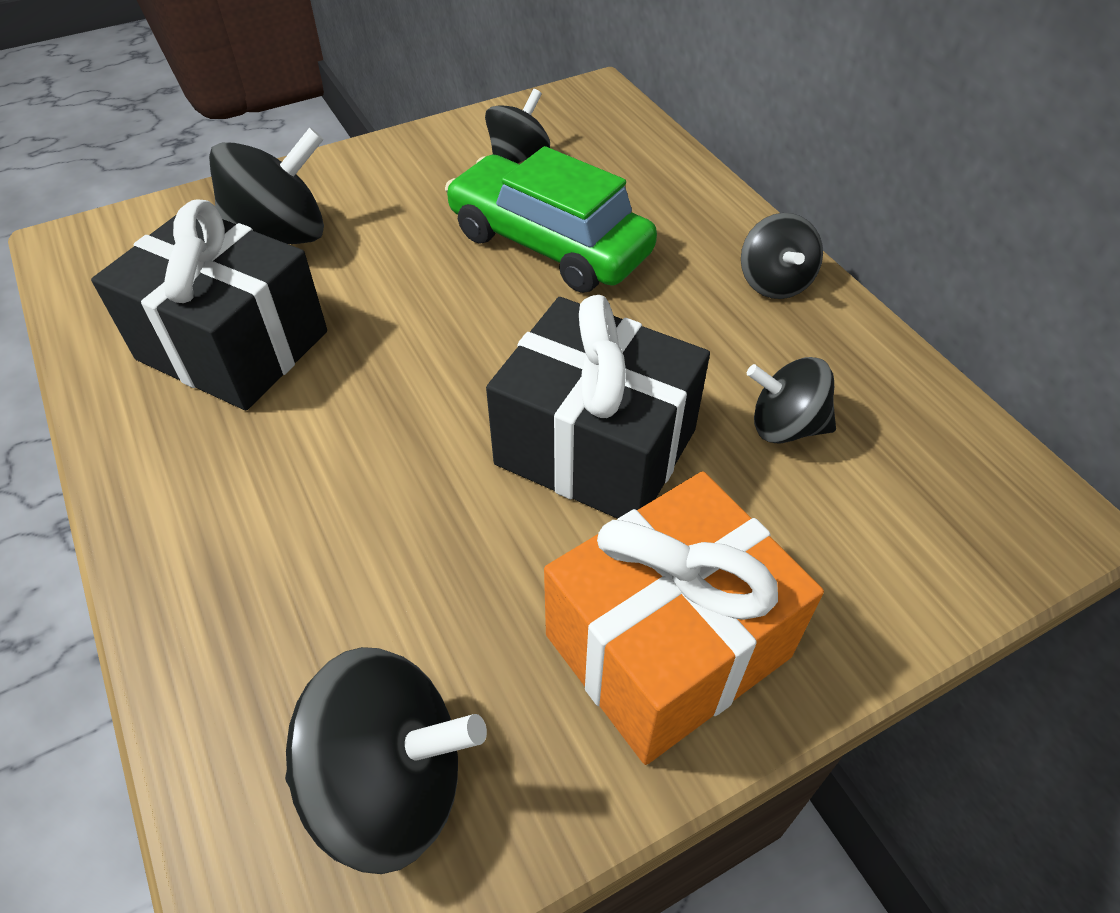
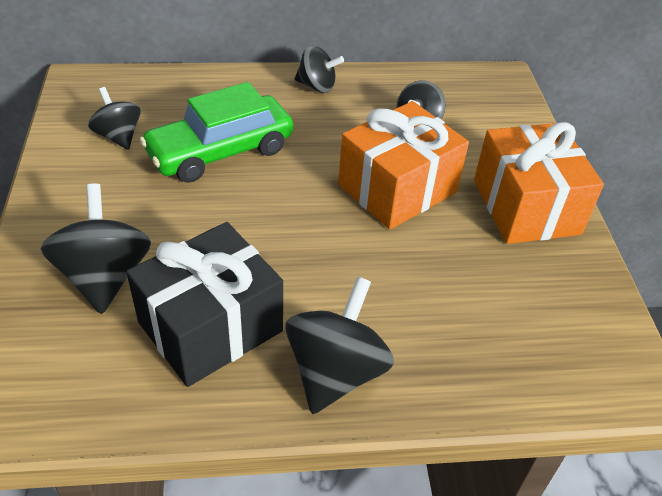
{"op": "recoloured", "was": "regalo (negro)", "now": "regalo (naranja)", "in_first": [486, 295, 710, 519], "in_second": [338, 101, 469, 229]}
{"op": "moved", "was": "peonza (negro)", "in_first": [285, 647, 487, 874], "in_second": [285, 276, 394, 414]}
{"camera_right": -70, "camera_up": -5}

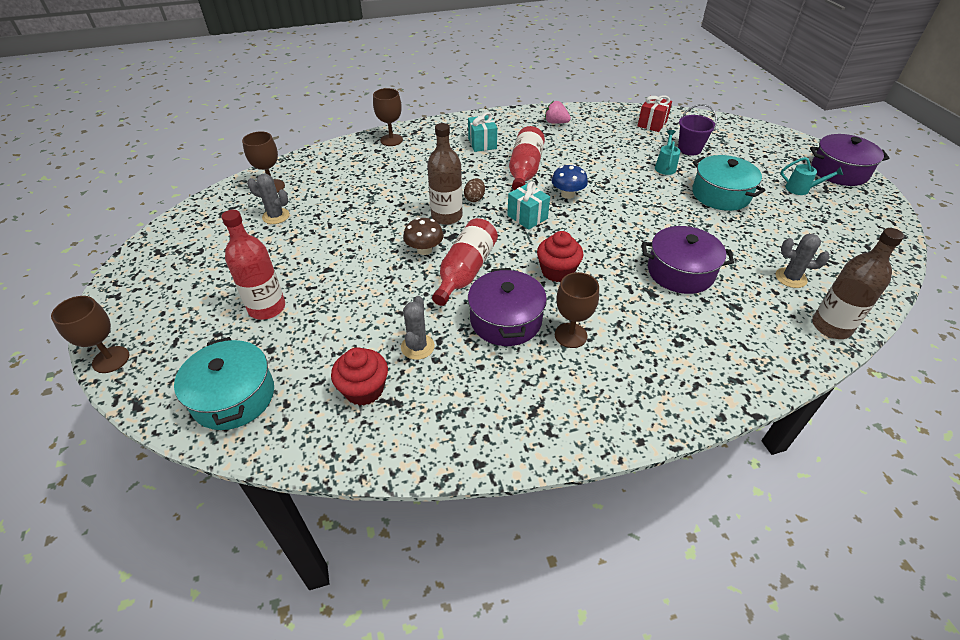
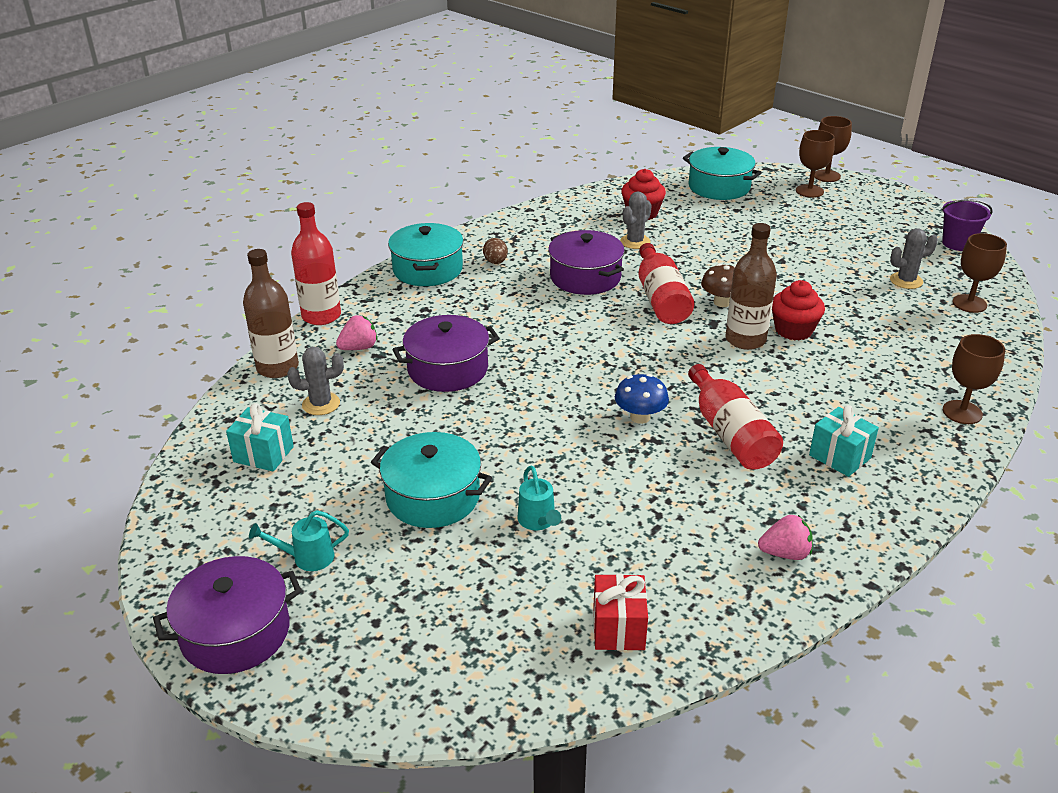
{"op": "moved", "was": "balde (morado)", "in_first": [678, 104, 717, 155], "in_second": [942, 199, 993, 251]}
{"op": "moved", "was": "huevo (marrón)", "in_first": [464, 178, 485, 202], "in_second": [483, 238, 508, 264]}
{"op": "moved", "was": "regalo (turquesa)", "in_first": [507, 181, 550, 230], "in_second": [226, 403, 294, 471]}
{"op": "moved", "was": "botella (rojo)", "in_first": [221, 210, 285, 320], "in_second": [291, 202, 341, 325]}
{"op": "moved", "was": "magdalena (rojo)", "in_first": [537, 231, 583, 282], "in_second": [772, 280, 825, 341]}
{"op": "moved", "was": "copa (marrón)", "in_first": [555, 272, 599, 348], "in_second": [796, 130, 835, 198]}
{"op": "turned", "was": "cactus (gris)", "in_first": [401, 296, 435, 360], "in_second": [620, 192, 652, 249], "clockwise": 60}
{"op": "added", "now": "olla (turquesa)", "in_second": [388, 223, 464, 286]}
{"op": "added", "now": "fresa (rosa)", "in_second": [336, 315, 378, 350]}
{"camera_right": 150, "camera_up": -10}

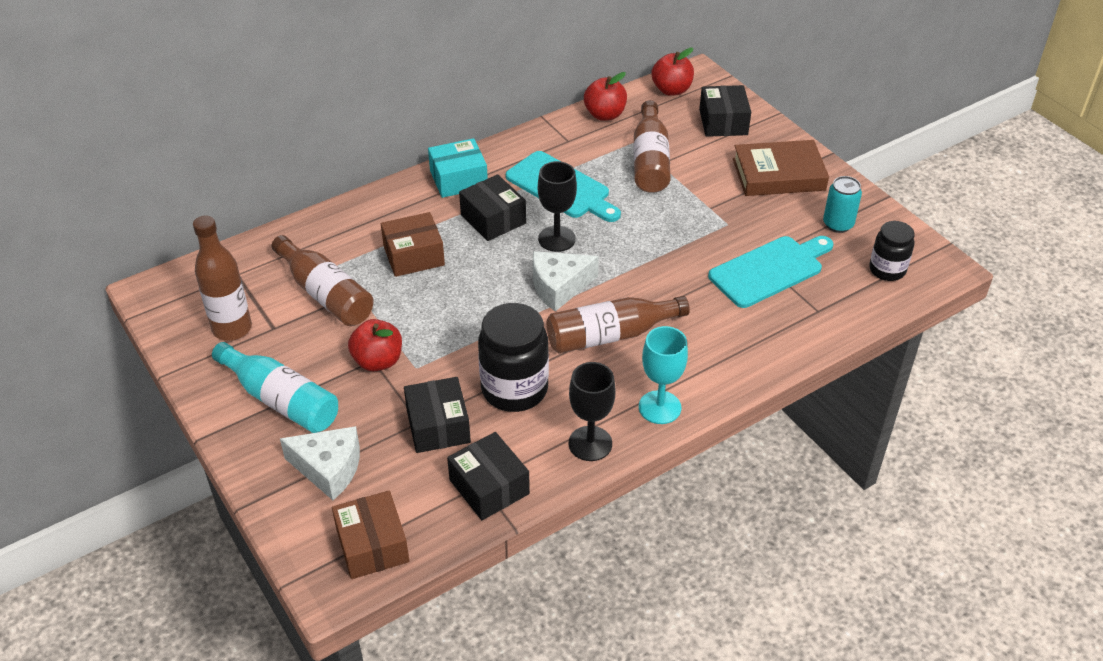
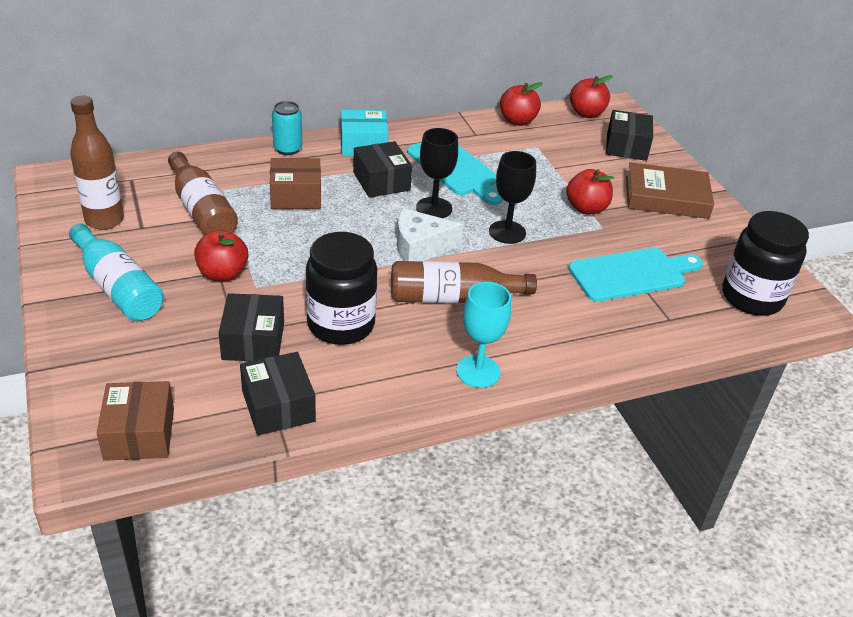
{"op": "removed", "was": "botella (marrón)", "in_first": [634, 100, 671, 193]}
{"op": "moved", "was": "lata (turquesa)", "in_first": [823, 176, 862, 233], "in_second": [272, 101, 302, 155]}
{"op": "resized", "was": "tarro (negro)", "in_first": [869, 221, 915, 281], "in_second": [722, 211, 809, 316], "ratio": 1.66}
{"op": "moved", "was": "copa (negro)", "in_first": [569, 362, 616, 461], "in_second": [489, 151, 536, 244]}
{"op": "removed", "was": "queso (blanco)", "in_first": [280, 426, 360, 500]}
{"op": "added", "now": "manzana (rojo)", "in_second": [566, 169, 614, 214]}
{"camera_right": 10, "camera_up": -5}

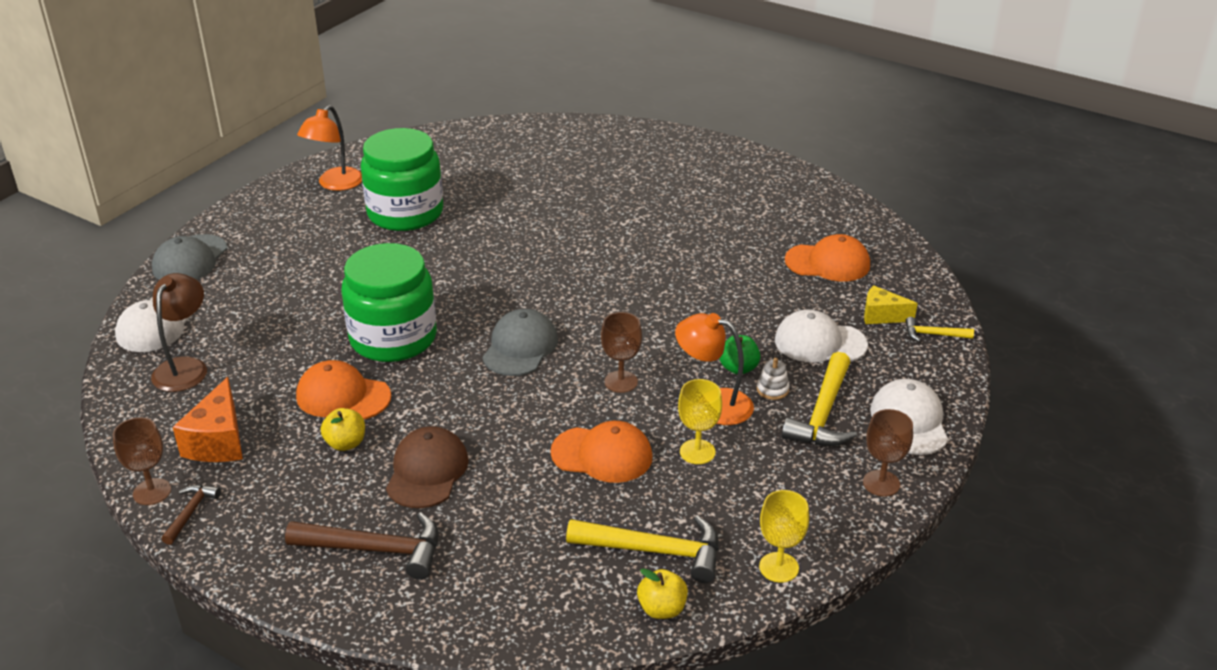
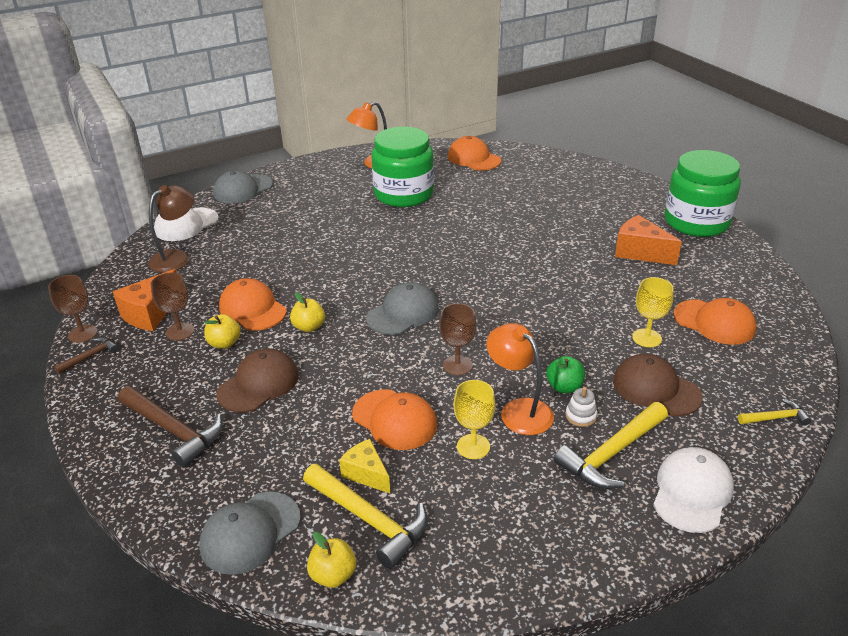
{"op": "moved", "was": "tarro (verde)", "in_first": [342, 243, 437, 362], "in_second": [665, 150, 741, 237]}
{"op": "moved", "was": "queso (amarillo)", "in_first": [864, 285, 918, 324], "in_second": [339, 439, 390, 493]}
{"op": "recoloured", "was": "gorra (blanco)", "now": "gorra (marrón)", "in_first": [775, 310, 868, 362], "in_second": [613, 354, 702, 416]}
{"op": "turned", "was": "martillo (amarillo)", "in_first": [905, 317, 974, 342], "in_second": [738, 399, 811, 426], "clockwise": 135}
{"op": "moved", "was": "copa (marrón)", "in_first": [863, 409, 913, 497], "in_second": [151, 273, 194, 341]}
{"op": "moved", "was": "copa (amarillo)", "in_first": [759, 490, 809, 583], "in_second": [632, 277, 674, 347]}
{"op": "added", "now": "gorra (naranja)", "in_second": [448, 136, 501, 171]}
{"op": "added", "now": "queso (naranja)", "in_second": [615, 215, 682, 265]}
{"op": "added", "now": "manzana (amarillo)", "in_second": [290, 292, 325, 332]}
{"op": "added", "now": "gorra (gris)", "in_second": [199, 492, 300, 575]}
{"camera_right": 30, "camera_up": 0}

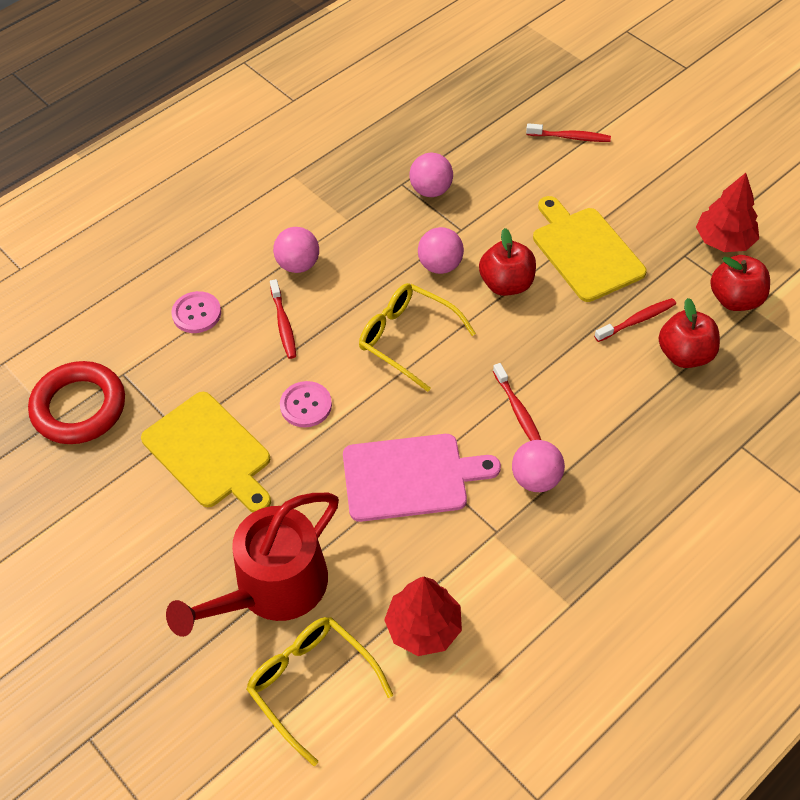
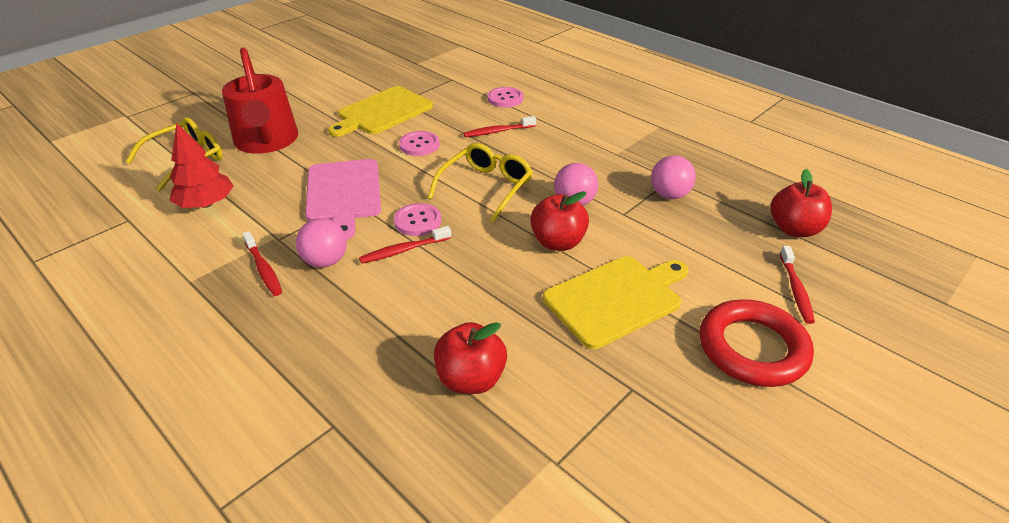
{"op": "removed", "was": "árbol (rojo)", "in_first": [696, 173, 759, 252]}
{"op": "removed", "was": "pelota (rosa)", "in_first": [273, 227, 319, 273]}
{"op": "moved", "was": "manzana (rojo)", "in_first": [710, 255, 770, 311], "in_second": [771, 169, 832, 237]}
{"op": "moved", "was": "cepillo de dientes (rojo)", "in_first": [594, 298, 676, 342], "in_second": [242, 231, 282, 296]}
{"op": "moved", "was": "anillo (rojo)", "in_first": [28, 361, 125, 444], "in_second": [700, 299, 814, 387]}
{"op": "turned", "was": "regadera (rojo)", "in_first": [166, 493, 339, 637], "in_second": [222, 47, 298, 154], "clockwise": -150}
{"op": "added", "now": "botón (rosa)", "in_second": [394, 203, 441, 236]}
{"camera_right": 85, "camera_up": -15}

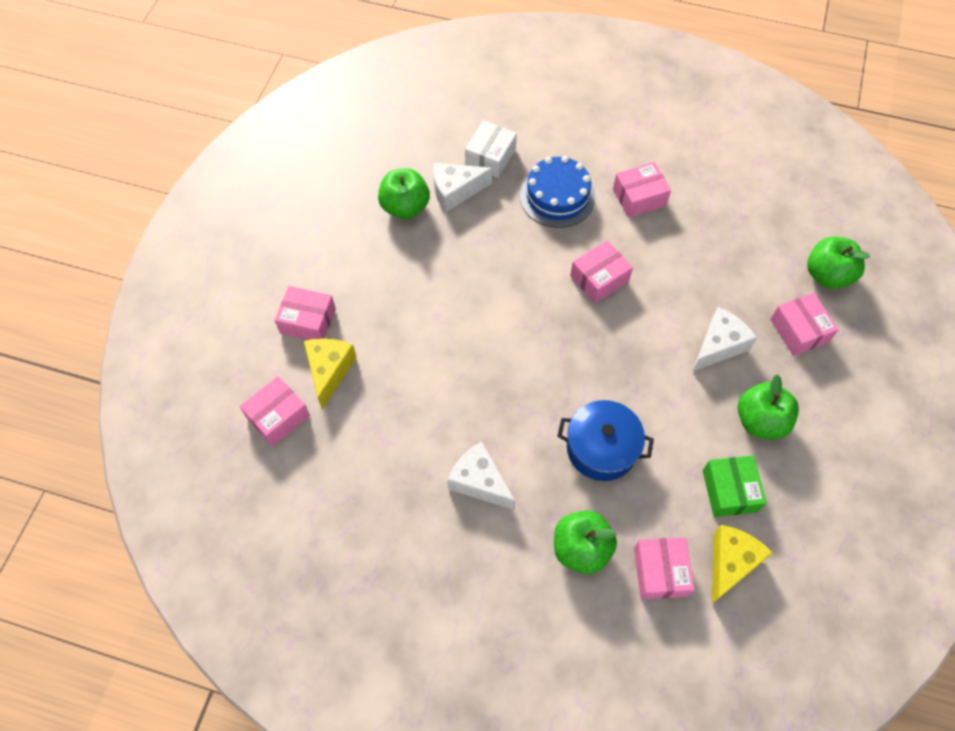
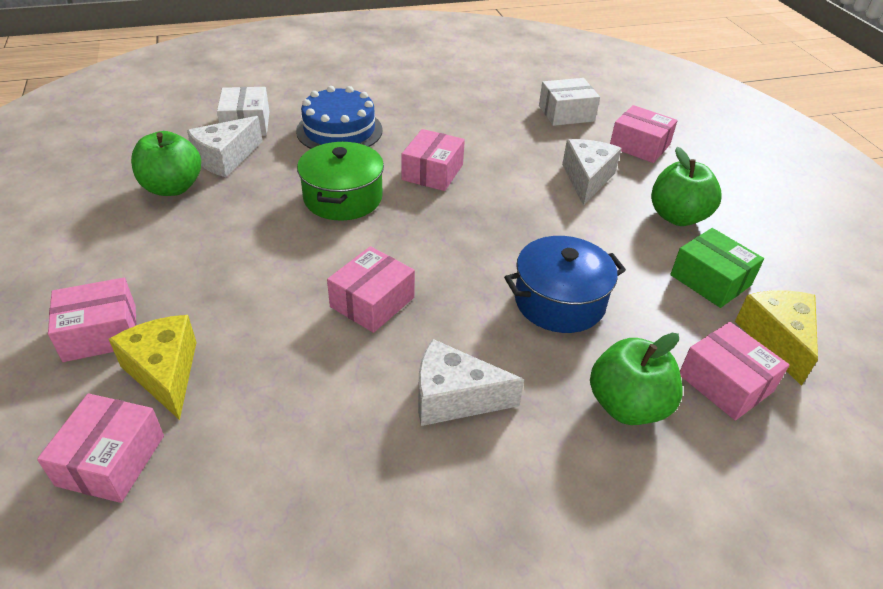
{"op": "moved", "was": "caja (rosa)", "in_first": [613, 162, 671, 218], "in_second": [327, 246, 415, 333]}
{"op": "removed", "was": "manzana (verde)", "in_first": [807, 236, 870, 289]}
{"op": "added", "now": "caja (blanco)", "in_second": [539, 78, 600, 126]}
{"op": "added", "now": "olla (verde)", "in_second": [297, 141, 384, 221]}
{"camera_right": -35, "camera_up": -20}

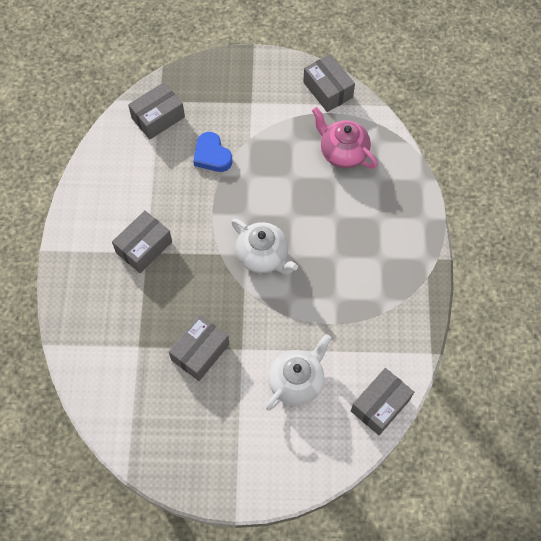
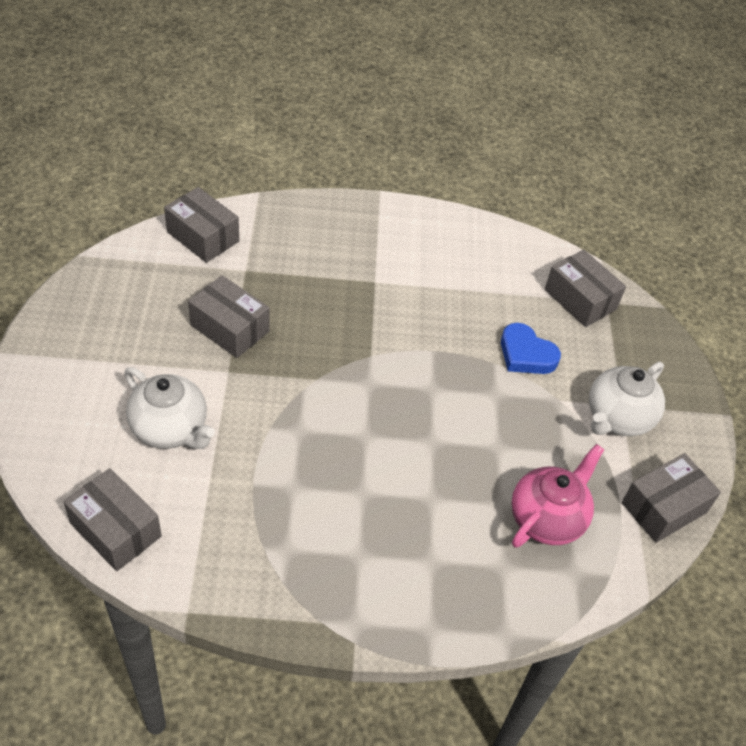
{"op": "turned", "was": "corazón (azul)", "in_first": [193, 132, 232, 172], "in_second": [501, 323, 561, 374], "clockwise": -105}
{"op": "moved", "was": "caja (gris)", "in_first": [112, 211, 172, 273], "in_second": [164, 187, 239, 263]}
{"op": "moved", "was": "tetera (blanco)", "in_first": [231, 218, 298, 274], "in_second": [589, 362, 665, 436]}
{"camera_right": 85, "camera_up": -15}

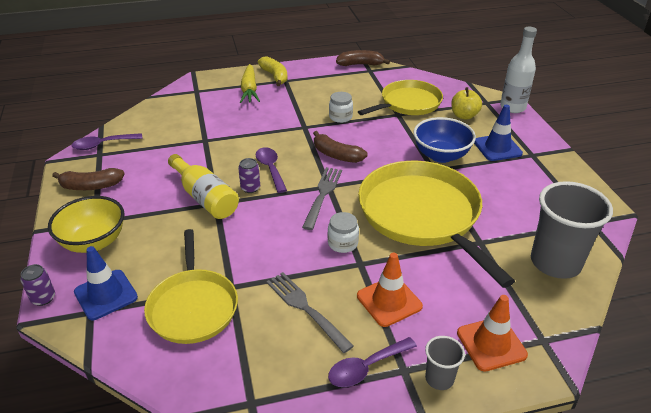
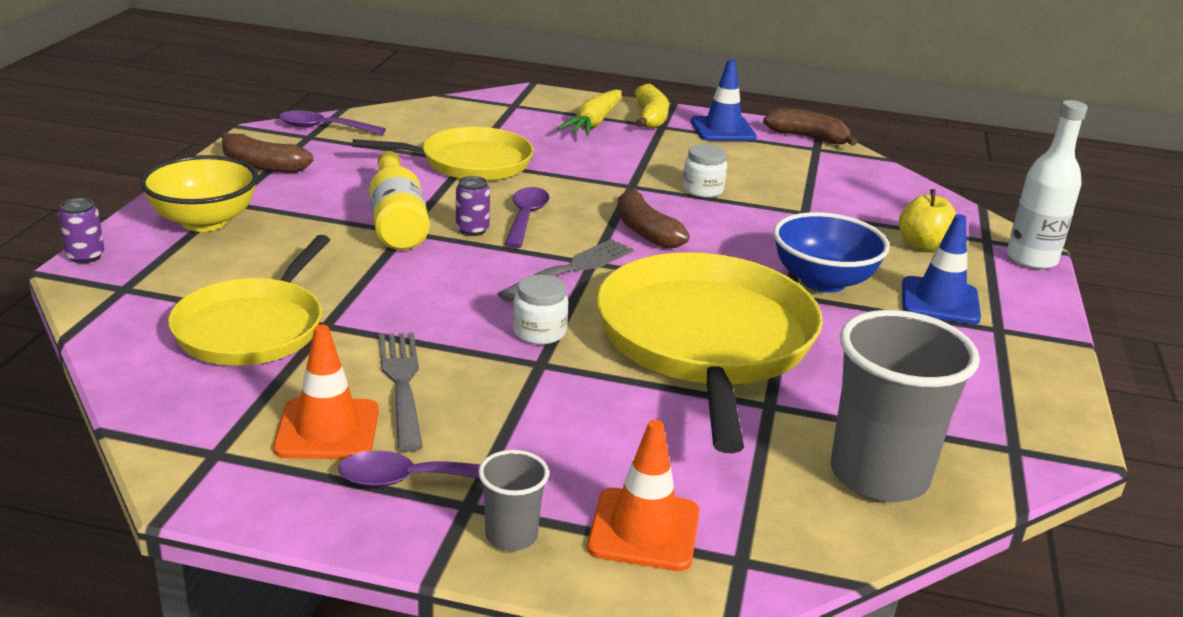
{"op": "moved", "was": "sartén (amarillo)", "in_first": [358, 80, 443, 115], "in_second": [353, 127, 534, 181]}
{"op": "moved", "was": "cono de tráfico (azul)", "in_first": [74, 246, 138, 320], "in_second": [691, 59, 757, 141]}
{"op": "moved", "was": "cono de tráfico (naranja)", "in_first": [357, 253, 423, 327], "in_second": [273, 325, 379, 459]}
{"camera_right": 25, "camera_up": -10}

